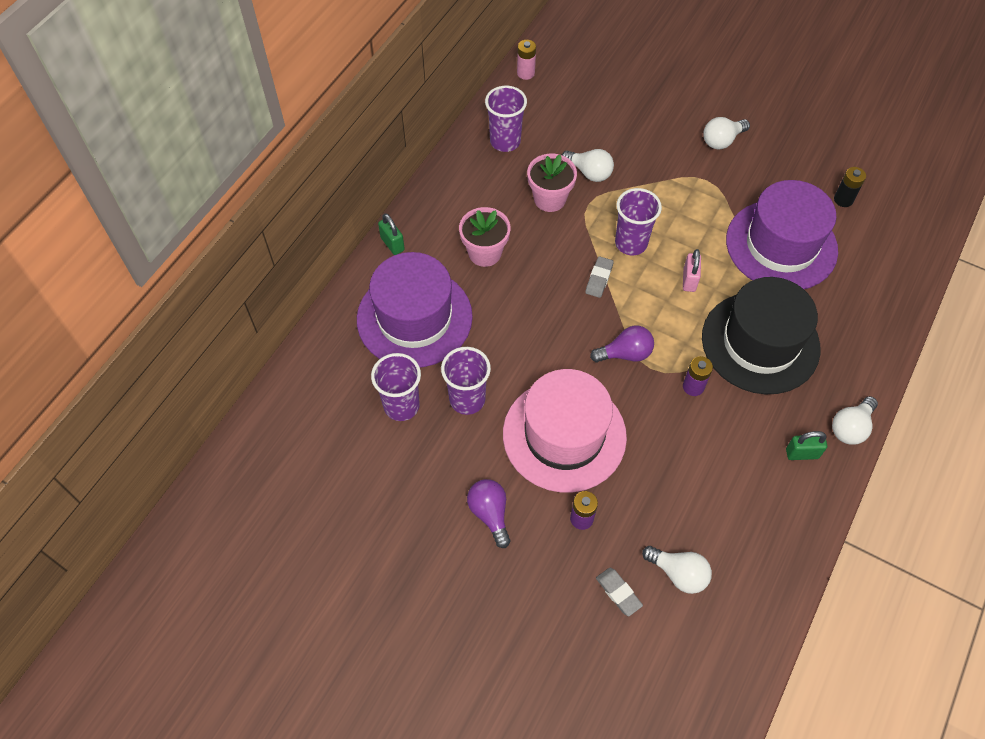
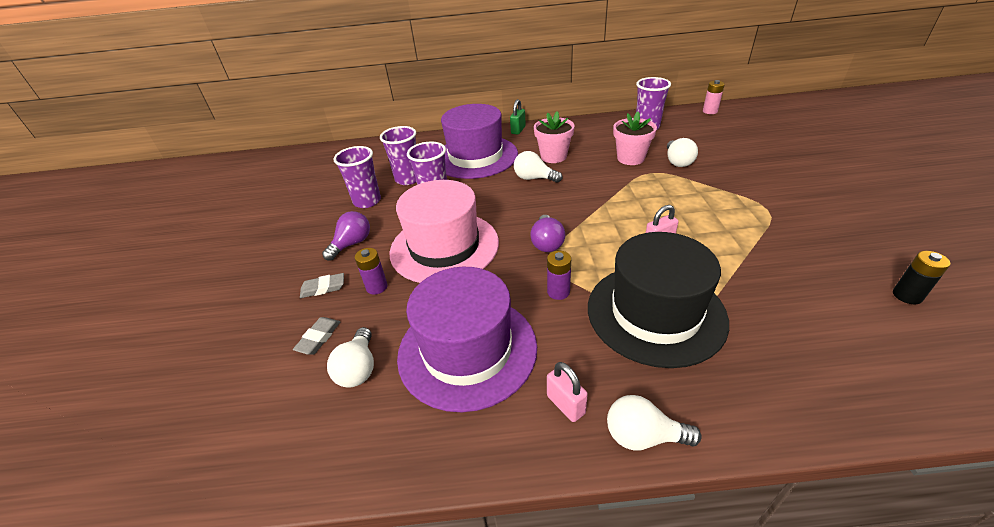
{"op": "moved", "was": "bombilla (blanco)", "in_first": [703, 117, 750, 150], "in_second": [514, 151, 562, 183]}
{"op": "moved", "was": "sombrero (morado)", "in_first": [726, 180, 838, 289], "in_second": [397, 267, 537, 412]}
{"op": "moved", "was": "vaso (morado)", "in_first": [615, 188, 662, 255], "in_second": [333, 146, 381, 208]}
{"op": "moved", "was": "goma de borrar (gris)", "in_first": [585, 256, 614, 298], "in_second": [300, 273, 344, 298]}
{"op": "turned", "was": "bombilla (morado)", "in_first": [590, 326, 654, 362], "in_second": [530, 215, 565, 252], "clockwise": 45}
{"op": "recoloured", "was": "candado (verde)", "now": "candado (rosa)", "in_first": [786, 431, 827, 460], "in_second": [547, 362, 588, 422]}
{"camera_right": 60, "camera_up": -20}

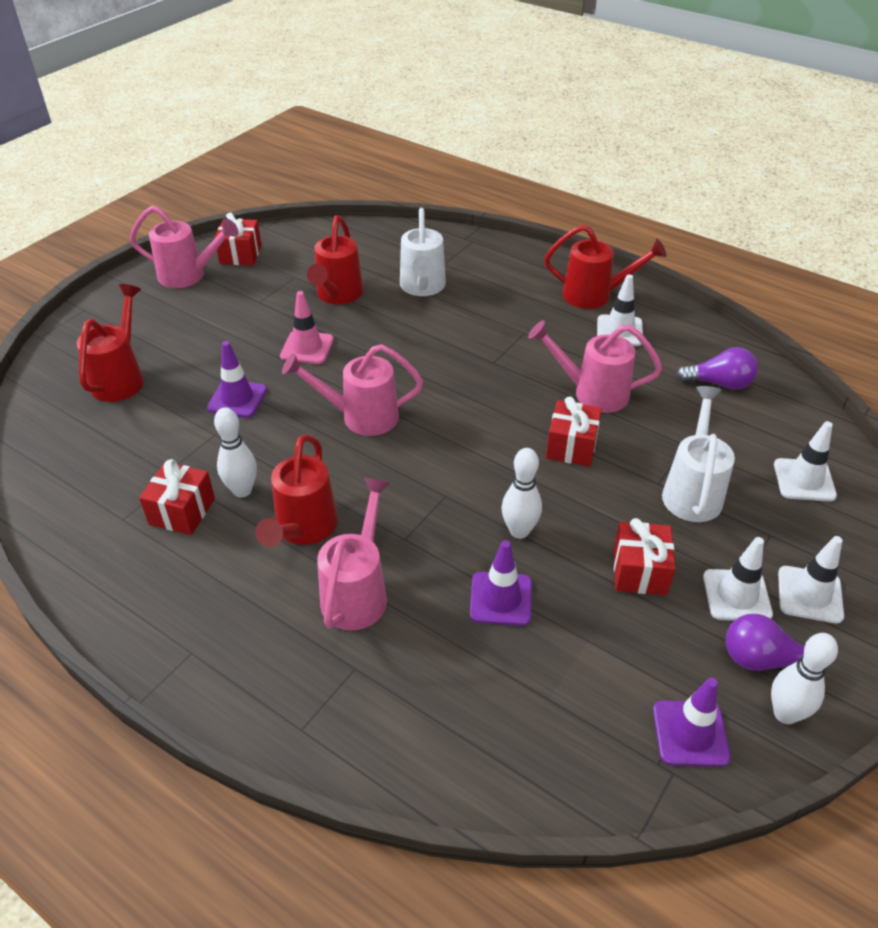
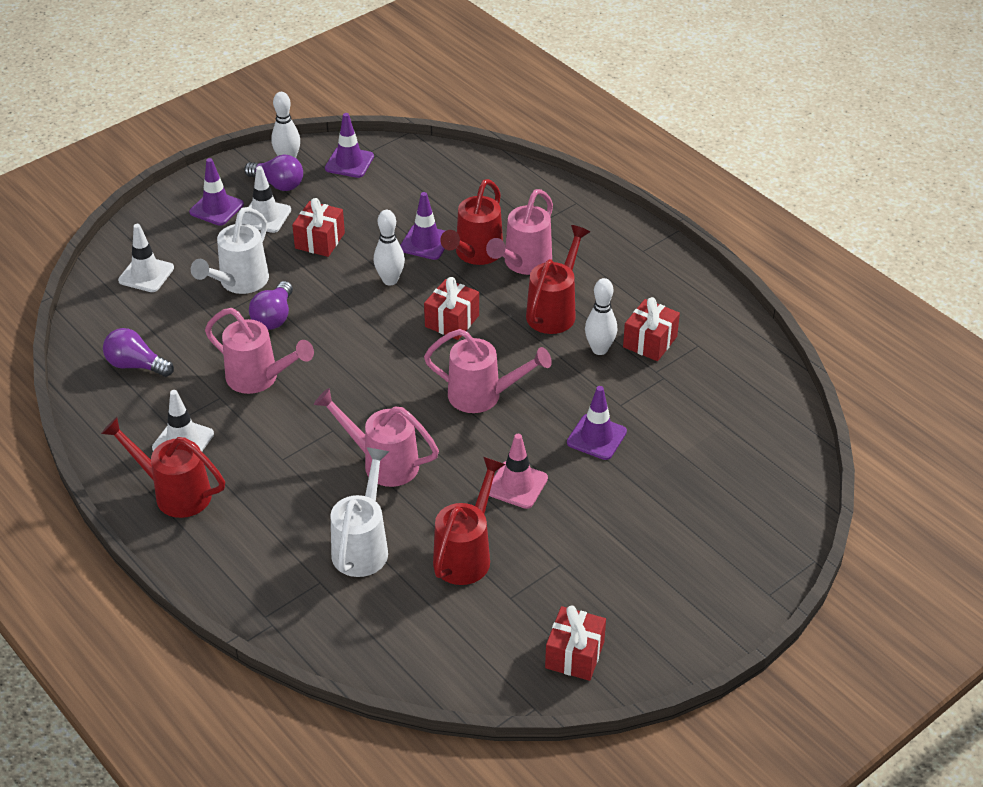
{"op": "moved", "was": "regadera (rosa)", "in_first": [130, 206, 239, 288], "in_second": [314, 388, 439, 487]}
{"op": "moved", "was": "regadera (rojo)", "in_first": [76, 284, 144, 402], "in_second": [440, 179, 503, 265]}
{"op": "moved", "was": "regalo (rojo)", "in_first": [546, 396, 602, 467], "in_second": [424, 277, 479, 340]}
{"op": "recoloured", "was": "cono de tráfico (blanco)", "now": "cono de tráfico (morado)", "in_first": [778, 536, 844, 624], "in_second": [189, 158, 244, 226]}
{"op": "added", "now": "bombilla (morado)", "in_second": [249, 281, 293, 330]}
{"camera_right": -165, "camera_up": 0}

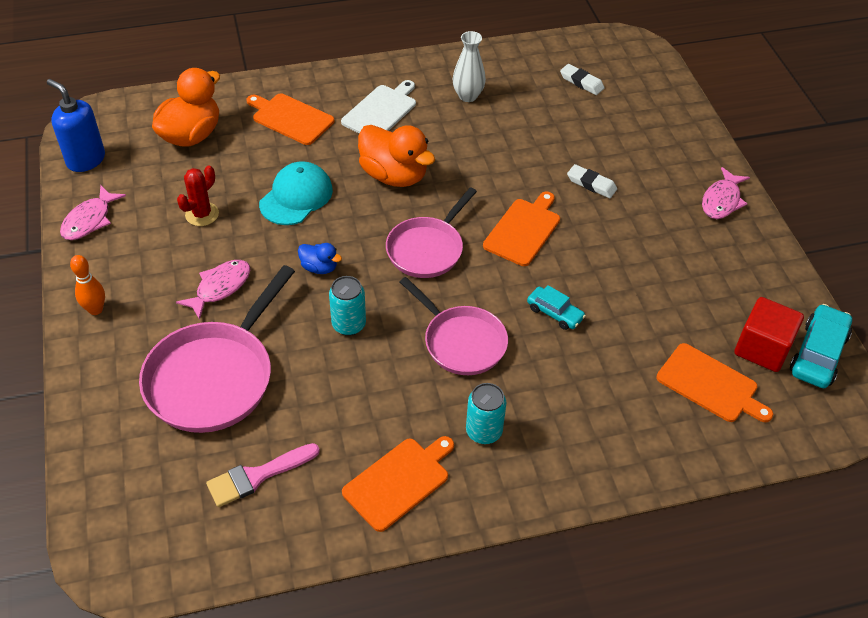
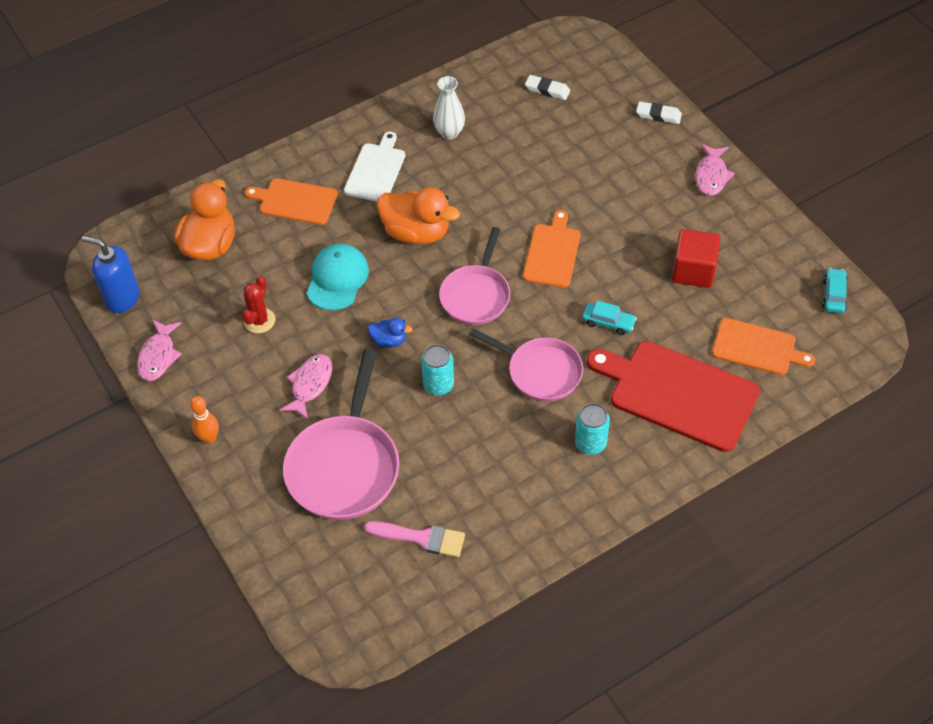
{"op": "moved", "was": "goma de borrar (blanco)", "in_first": [567, 164, 617, 198], "in_second": [636, 101, 682, 124]}
{"op": "moved", "was": "cubo (rojo)", "in_first": [734, 297, 804, 372], "in_second": [672, 229, 720, 288]}
{"op": "resized", "was": "coche (turquesa)", "in_first": [790, 304, 852, 388], "in_second": [822, 268, 848, 313], "ratio": 0.62}
{"op": "removed", "was": "tabla de cortar (naranja)", "in_first": [342, 436, 454, 532]}
{"op": "turned", "was": "pincel (rosa)", "in_first": [206, 443, 320, 507], "in_second": [364, 521, 465, 557], "clockwise": -120}
{"op": "added", "now": "tabla de cortar (rojo)", "in_second": [587, 341, 760, 452]}
{"camera_right": -15, "camera_up": 5}

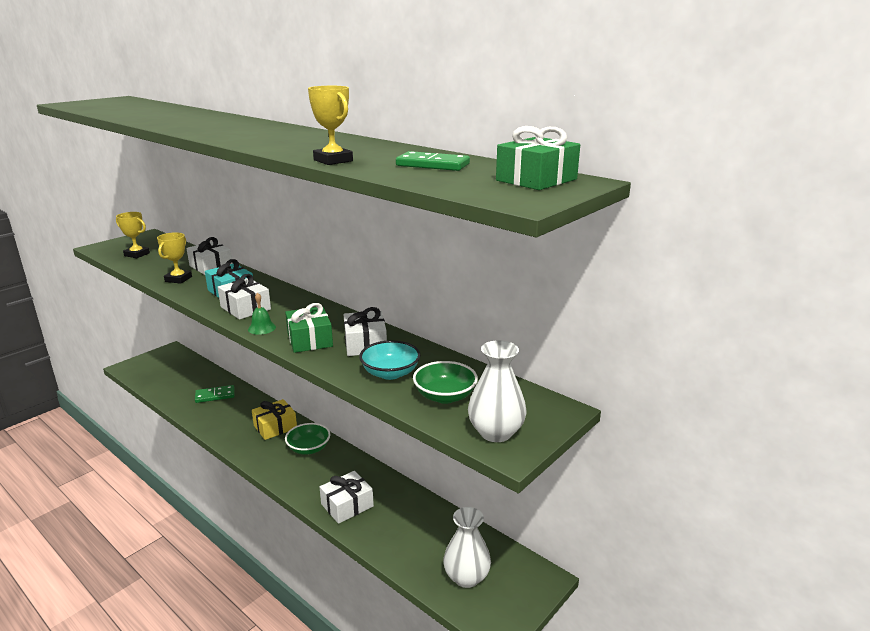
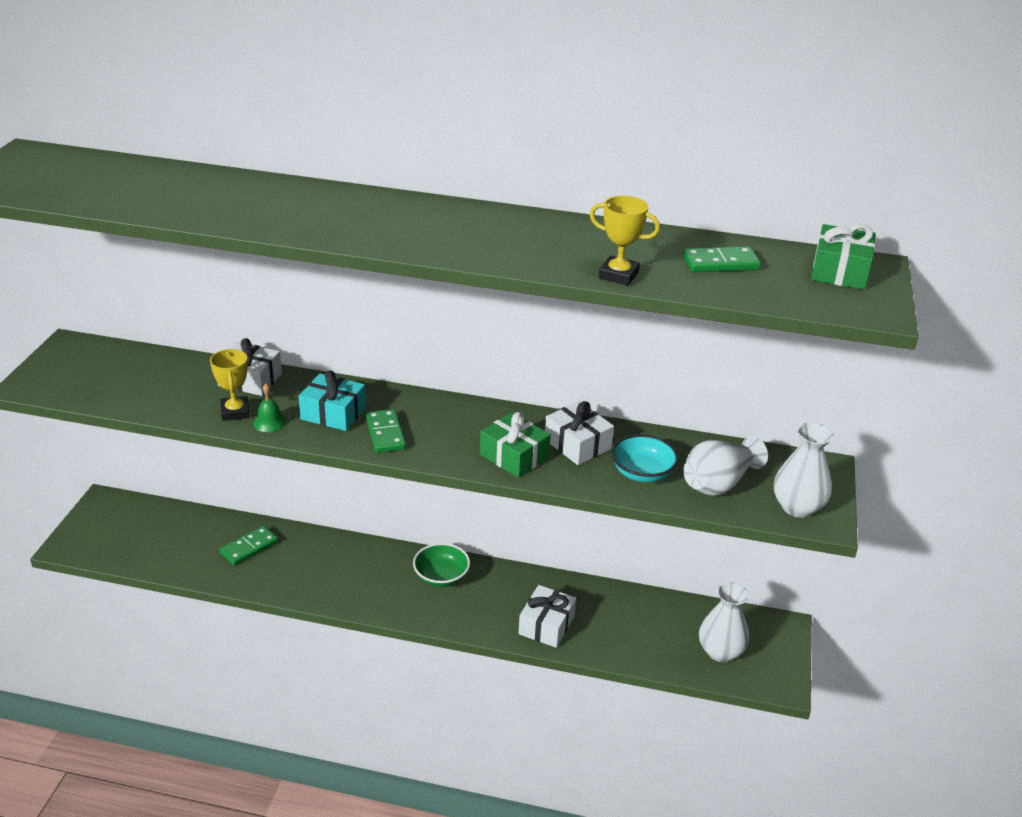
{"op": "removed", "was": "trofeo (amarillo)", "in_first": [116, 212, 150, 258]}
{"op": "replaced", "was": "regalo (blanco)", "now": "ficha de dominó (verde)", "in_first": [218, 274, 271, 320], "in_second": [366, 409, 406, 453]}
{"op": "moved", "was": "campana (verde)", "in_first": [248, 292, 276, 335], "in_second": [253, 384, 287, 432]}
{"op": "replaced", "was": "cuenco (verde)", "now": "florero (blanco)", "in_first": [413, 361, 478, 404], "in_second": [683, 436, 768, 496]}
{"op": "removed", "was": "regalo (amarillo)", "in_first": [252, 399, 297, 440]}
{"camera_right": -30, "camera_up": 10}

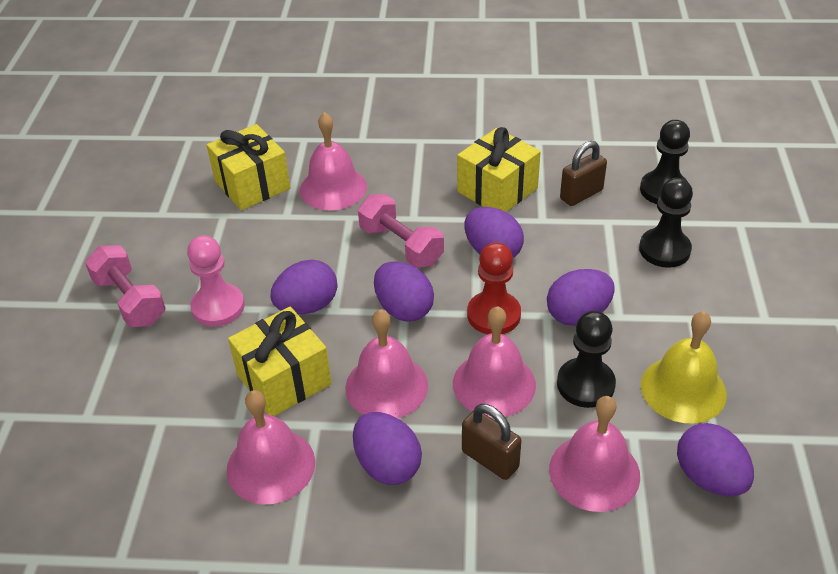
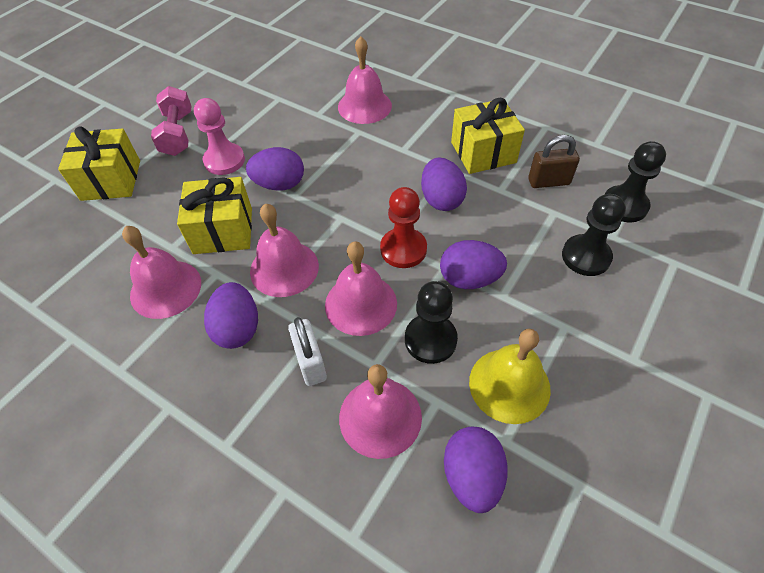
{"op": "moved", "was": "regalo (amarillo)", "in_first": [207, 124, 290, 210], "in_second": [58, 126, 140, 201]}
{"op": "removed", "was": "mancuerna (rosa)", "in_first": [358, 194, 444, 268]}
{"op": "removed", "was": "huevo (morado)", "in_first": [374, 261, 434, 322]}
{"op": "recoloured", "was": "candado (marrón)", "now": "candado (blanco)", "in_first": [462, 404, 521, 480], "in_second": [288, 317, 327, 386]}
{"camera_right": 30, "camera_up": 10}

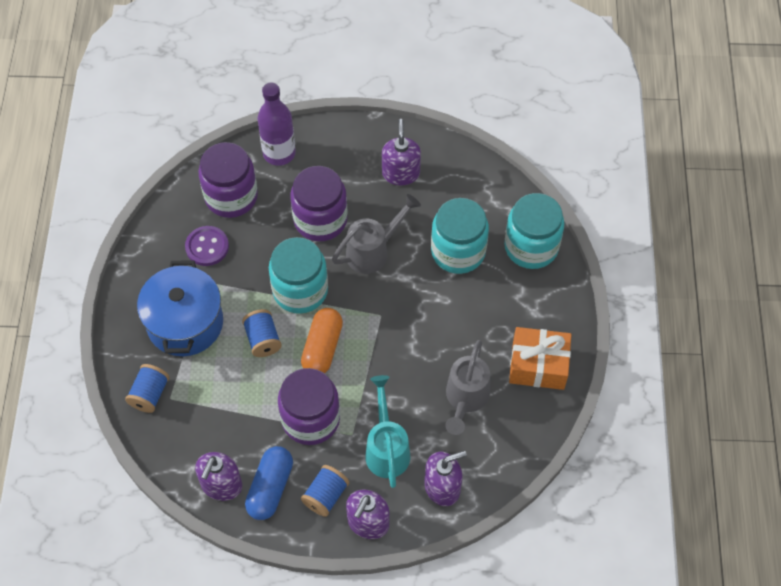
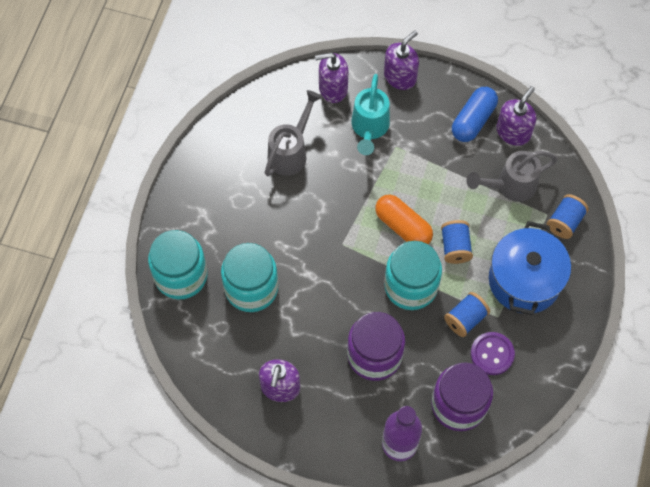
{"op": "moved", "was": "regadera (gris)", "in_first": [332, 194, 421, 274], "in_second": [466, 151, 558, 202]}
{"op": "turned", "was": "cápsula (naranja)", "in_first": [301, 308, 343, 374], "in_second": [375, 195, 433, 244], "clockwise": -75}
{"op": "removed", "was": "regalo (naranja)", "in_first": [509, 327, 572, 390]}
{"op": "removed", "was": "tarro (morado)", "in_first": [278, 368, 340, 445]}
{"op": "moved", "was": "carrete (azul)", "in_first": [301, 465, 349, 517], "in_second": [444, 292, 490, 337]}
{"camera_right": -165, "camera_up": 5}

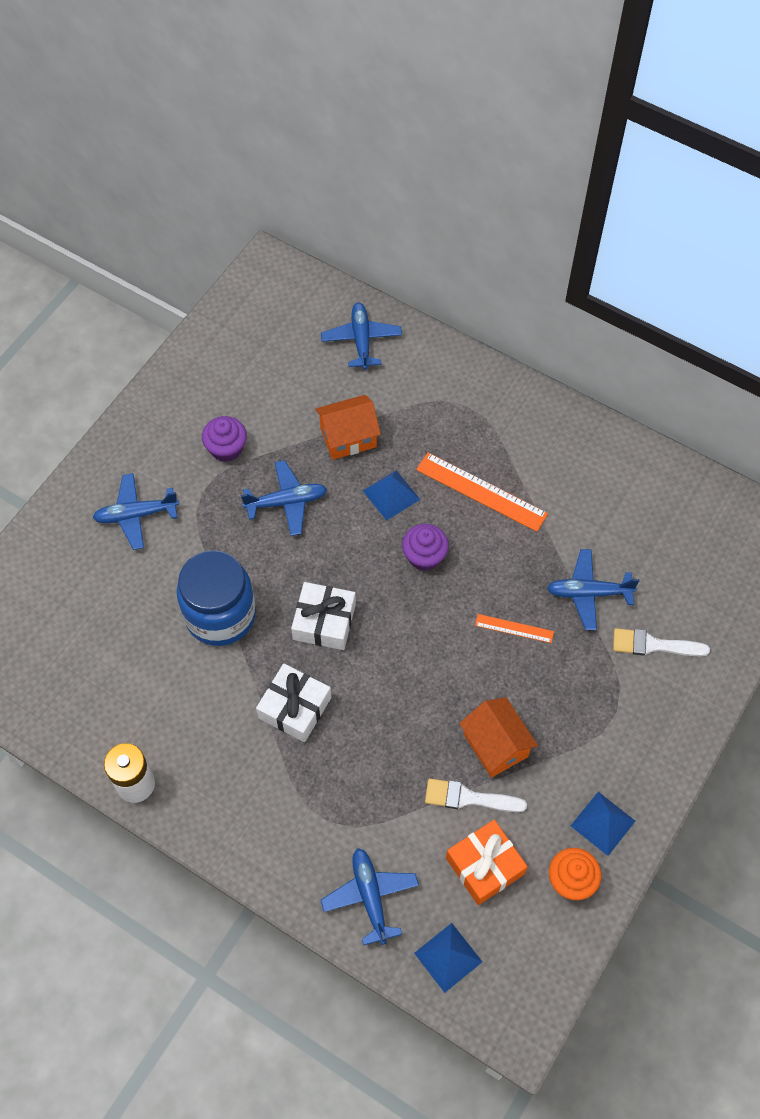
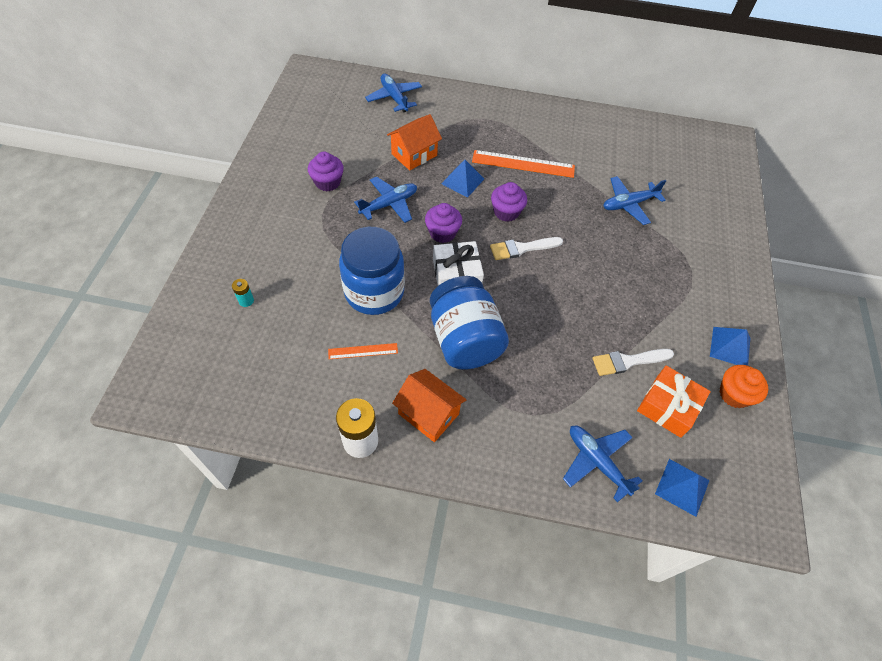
{"op": "removed", "was": "avión (azul)", "in_first": [93, 473, 179, 550]}
{"op": "moved", "was": "regla (naranja)", "in_first": [475, 614, 554, 643], "in_second": [328, 343, 398, 359]}
{"op": "moved", "was": "pincel (blanco)", "in_first": [613, 628, 710, 656], "in_second": [490, 237, 563, 260]}
{"op": "replaced", "was": "regalo (blanco)", "now": "tarro (azul)", "in_first": [256, 663, 331, 742], "in_second": [430, 276, 509, 370]}
{"op": "moved", "was": "casa (naranja)", "in_first": [459, 697, 538, 778], "in_second": [392, 369, 466, 442]}
{"op": "added", "now": "magdalena (morado)", "in_second": [425, 203, 462, 243]}
{"op": "added", "now": "pila (turquesa)", "in_second": [232, 279, 254, 307]}
{"camera_right": -25, "camera_up": -5}

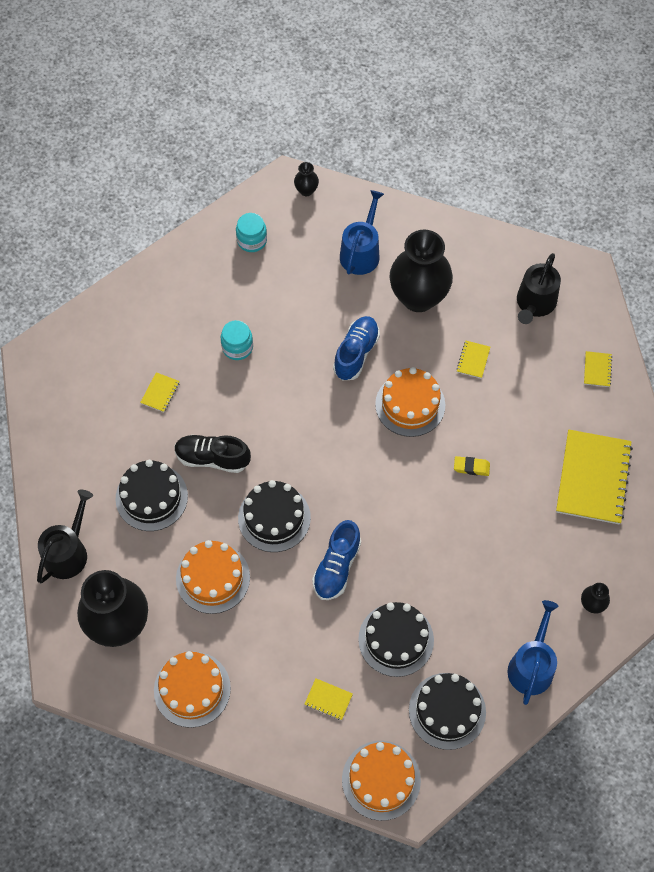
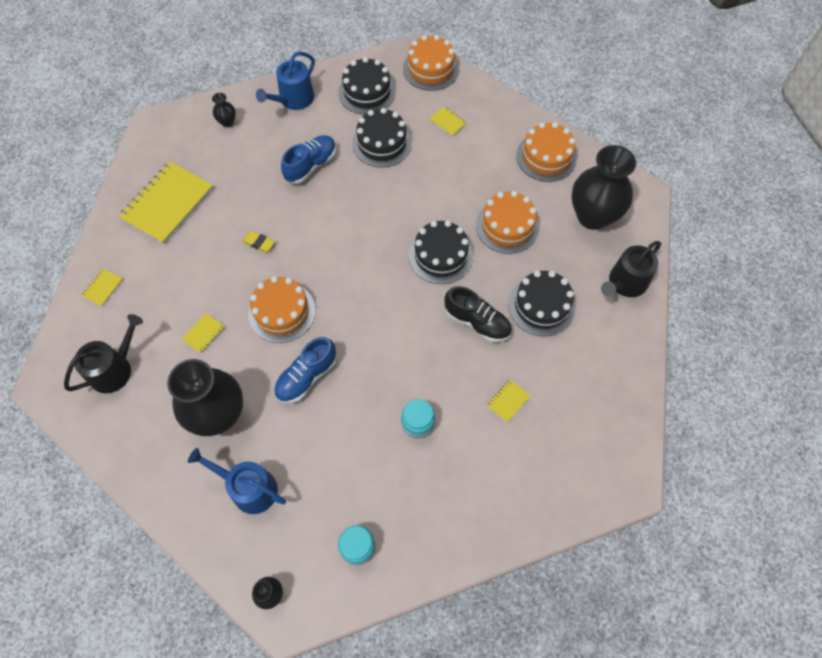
{"op": "turned", "was": "regadera (azul)", "in_first": [340, 190, 384, 275], "in_second": [188, 448, 286, 514], "clockwise": 75}
{"op": "moved", "was": "zapato (azul)", "in_first": [312, 520, 361, 600], "in_second": [281, 135, 336, 184]}
{"camera_right": -160, "camera_up": 0}

